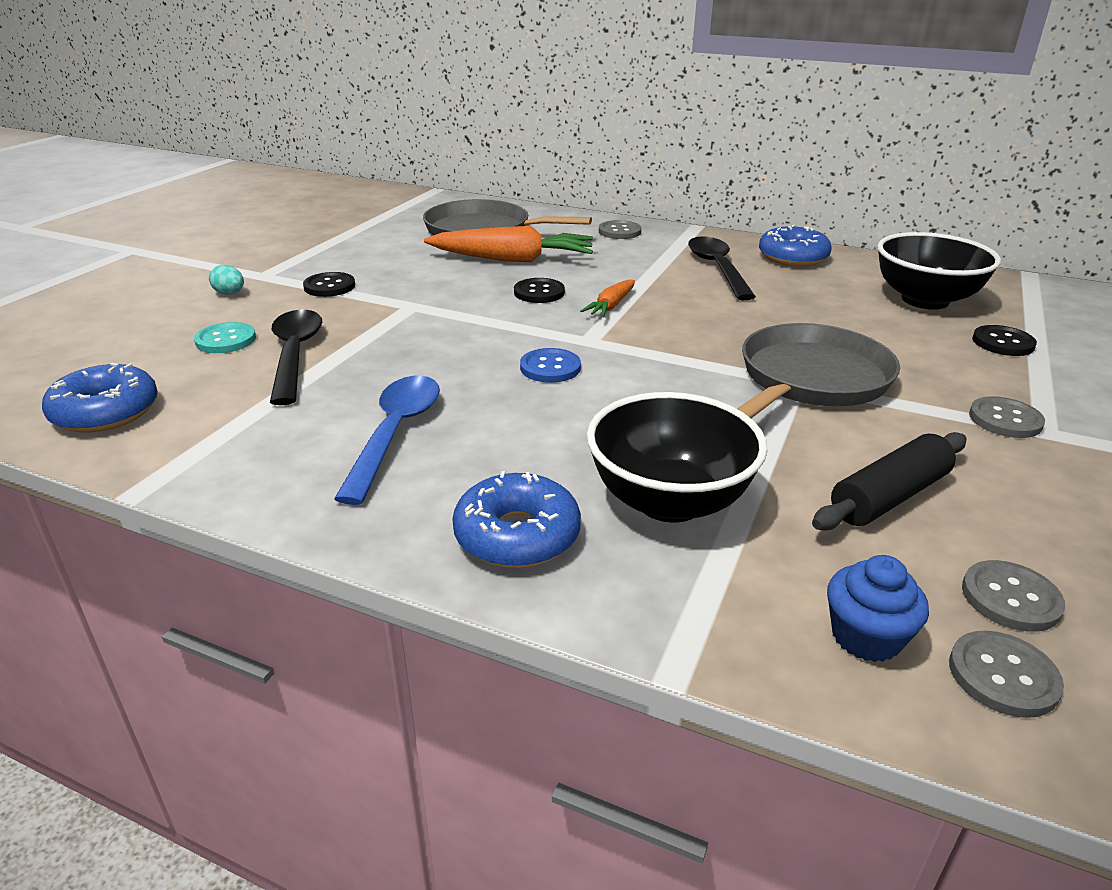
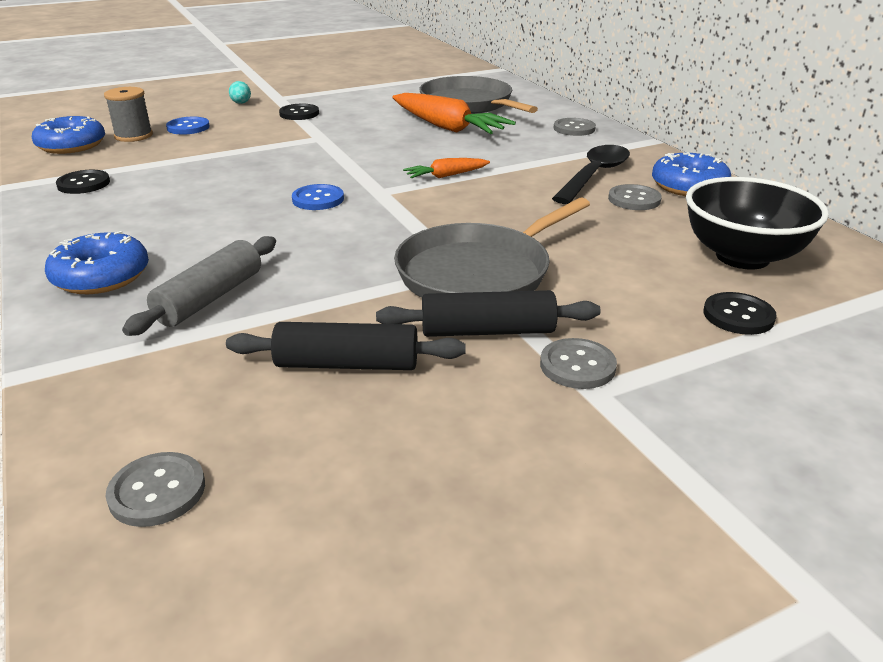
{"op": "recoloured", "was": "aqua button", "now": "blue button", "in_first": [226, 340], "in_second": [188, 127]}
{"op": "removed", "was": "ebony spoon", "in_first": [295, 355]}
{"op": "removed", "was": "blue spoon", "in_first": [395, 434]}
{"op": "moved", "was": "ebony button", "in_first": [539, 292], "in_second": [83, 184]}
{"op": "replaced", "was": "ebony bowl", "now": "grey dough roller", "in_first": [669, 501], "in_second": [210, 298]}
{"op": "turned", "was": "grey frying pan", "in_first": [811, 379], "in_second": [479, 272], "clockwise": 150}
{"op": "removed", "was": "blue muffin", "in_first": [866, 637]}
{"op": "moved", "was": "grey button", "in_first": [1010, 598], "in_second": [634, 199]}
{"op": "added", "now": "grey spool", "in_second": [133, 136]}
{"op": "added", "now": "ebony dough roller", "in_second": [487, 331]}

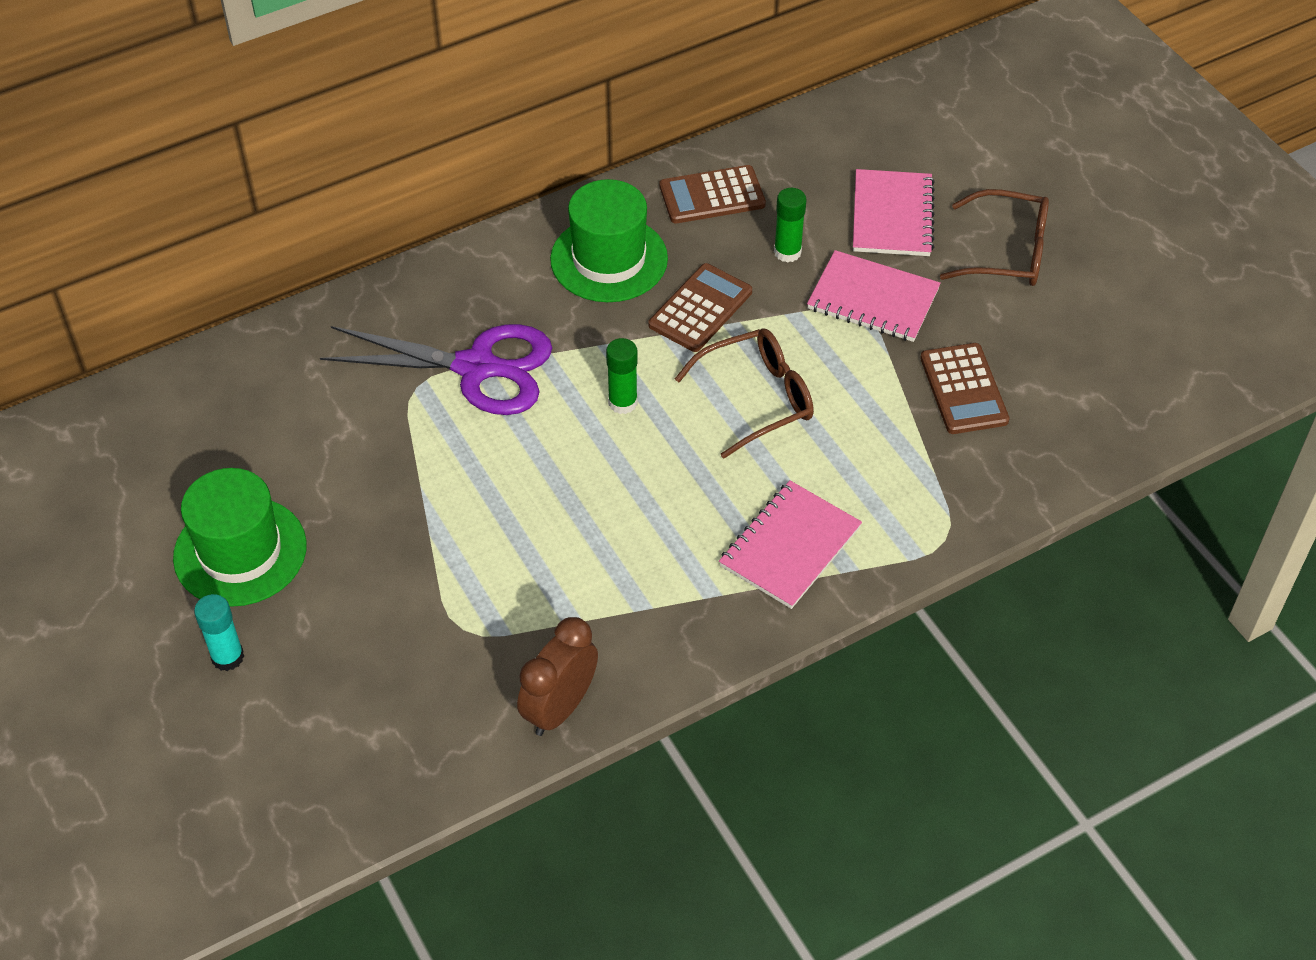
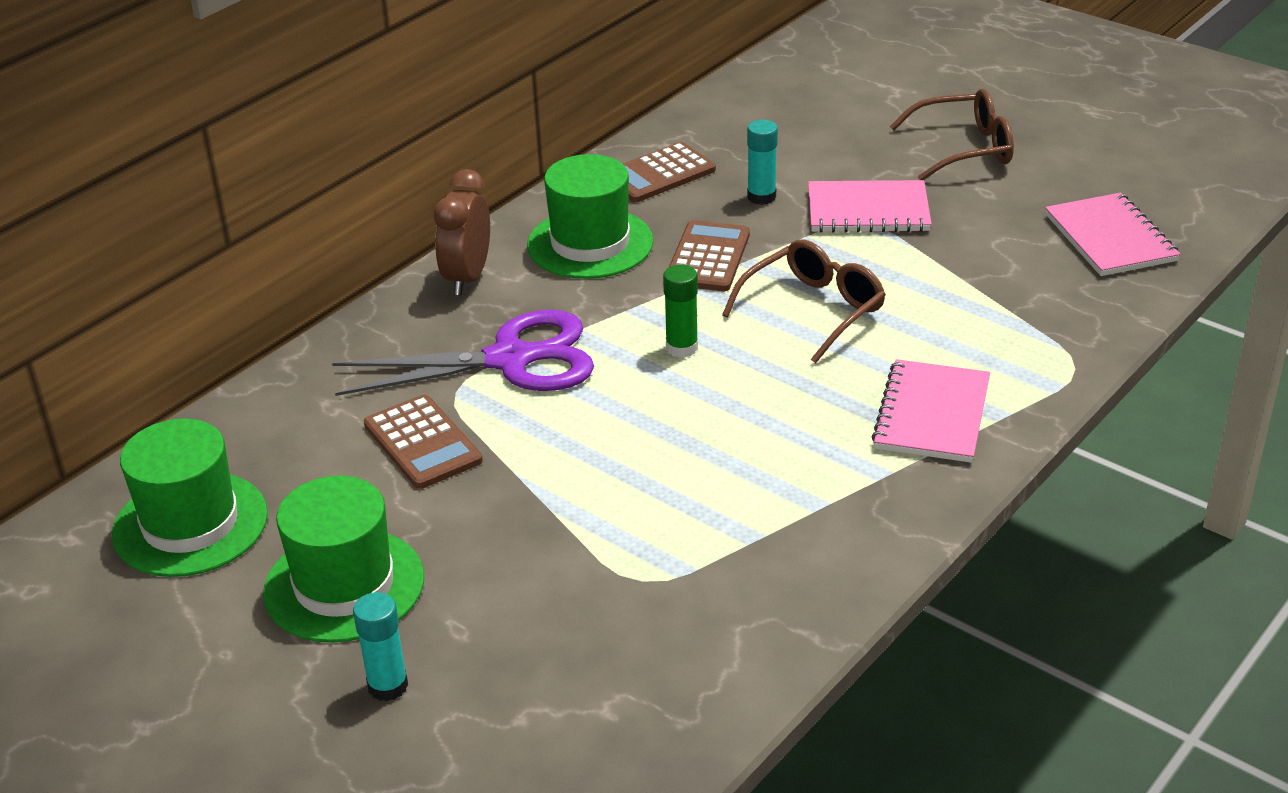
{"op": "moved", "was": "dark brown alarm clock", "in_first": [559, 708], "in_second": [467, 277]}
{"op": "recoloured", "was": "emerald glue", "now": "aqua glue", "in_first": [787, 252], "in_second": [761, 197]}
{"op": "moved", "was": "rose-pink notebook", "in_first": [892, 216], "in_second": [1110, 238]}
{"op": "moved", "was": "dark brown adding machine", "in_first": [963, 389], "in_second": [422, 443]}
{"op": "added", "now": "emerald top hat", "in_second": [190, 524]}

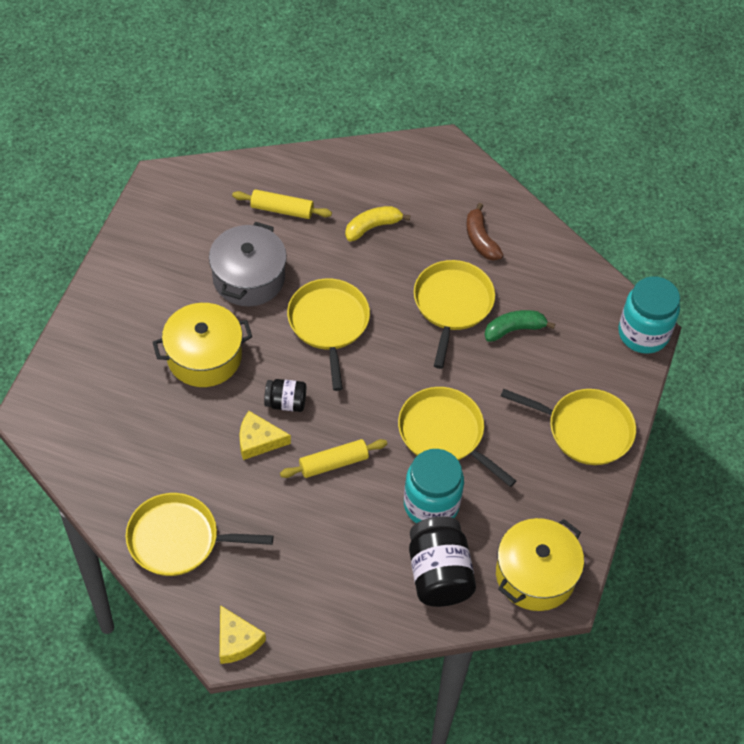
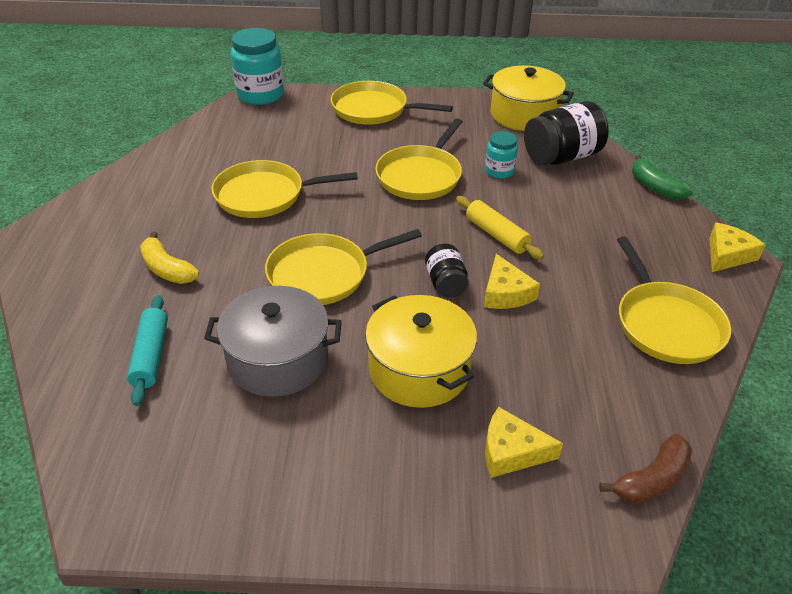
{"op": "recoloured", "was": "bright yellow dough roller", "now": "aqua dough roller", "in_first": [282, 210], "in_second": [151, 355]}
{"op": "resized", "was": "aqua preserve jar", "in_first": [431, 504], "in_second": [499, 171], "ratio": 0.55}
{"op": "moved", "was": "dark brown banana fruit", "in_first": [480, 240], "in_second": [652, 480]}
{"op": "moved", "was": "emerald banana fruit", "in_first": [514, 329], "in_second": [655, 187]}
{"op": "turned", "was": "bright yellow frying pan", "in_first": [585, 429], "in_second": [374, 109], "clockwise": -75}
{"op": "added", "now": "bright yellow cheese", "in_second": [511, 451]}

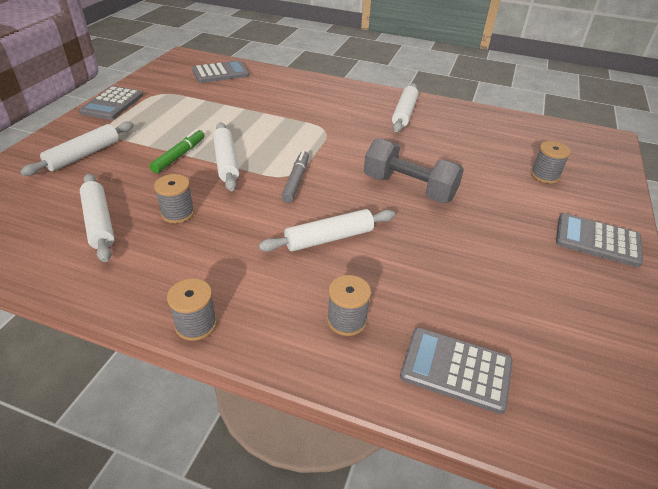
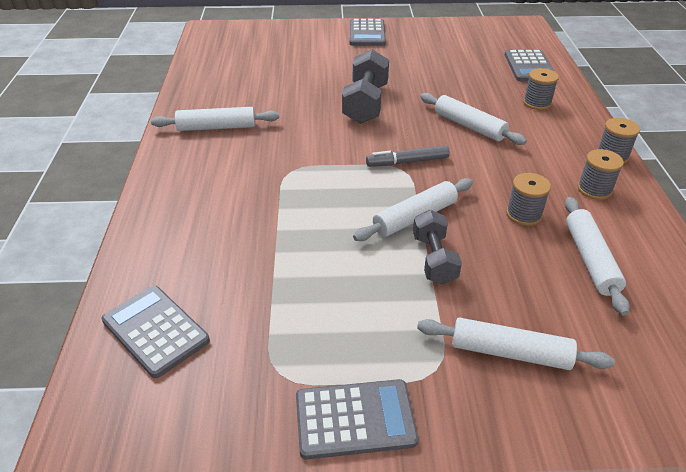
{"op": "turned", "was": "white dough roller", "in_first": [99, 222], "in_second": [590, 259], "clockwise": -45}
{"op": "replaced", "was": "emerald felt pen", "now": "grey dumbbell", "in_first": [179, 156], "in_second": [434, 259]}
{"op": "moved", "was": "grey spool", "in_first": [544, 175], "in_second": [594, 189]}

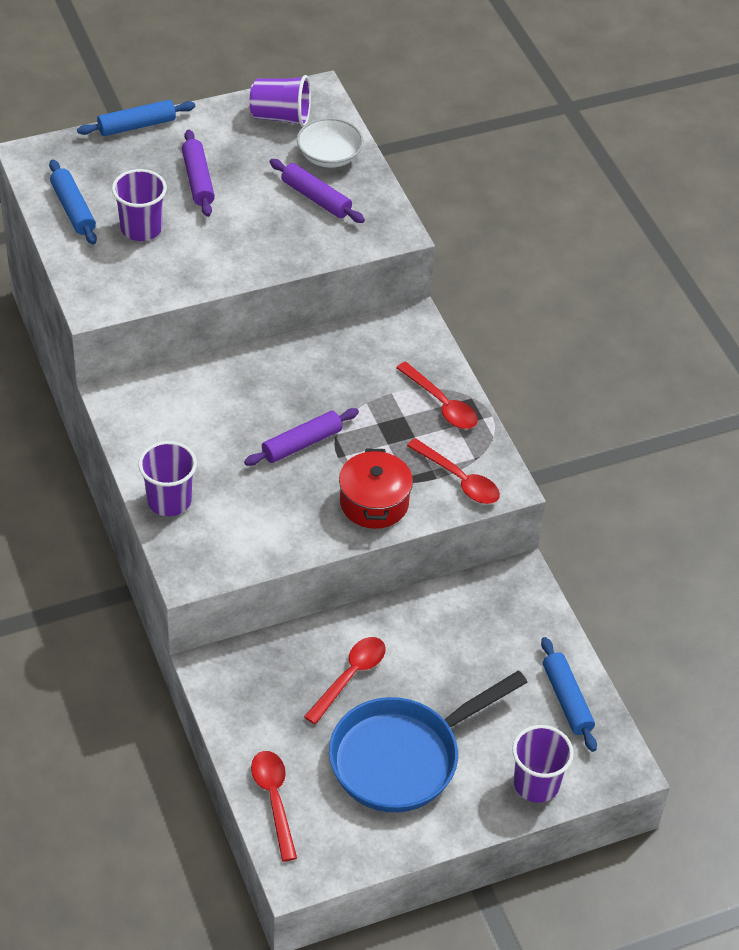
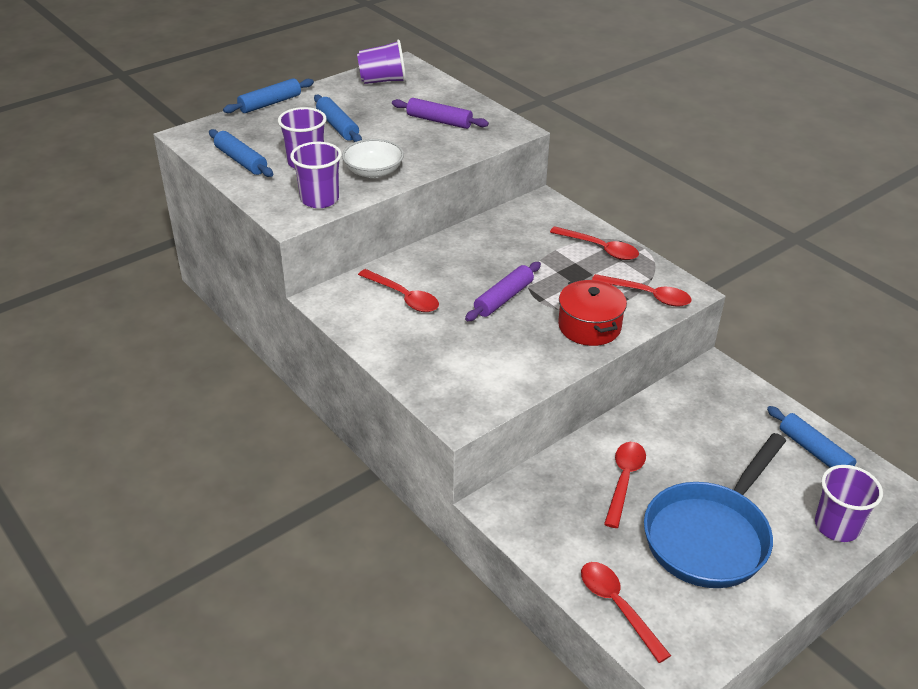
{"op": "moved", "was": "violet tumbler", "in_first": [169, 501], "in_second": [319, 199]}
{"op": "recoloured", "was": "violet dough roller", "now": "blue dough roller", "in_first": [198, 180], "in_second": [338, 126]}
{"op": "moved", "was": "white bowl", "in_first": [329, 156], "in_second": [373, 171]}
{"op": "added", "now": "red spoon", "in_second": [403, 297]}

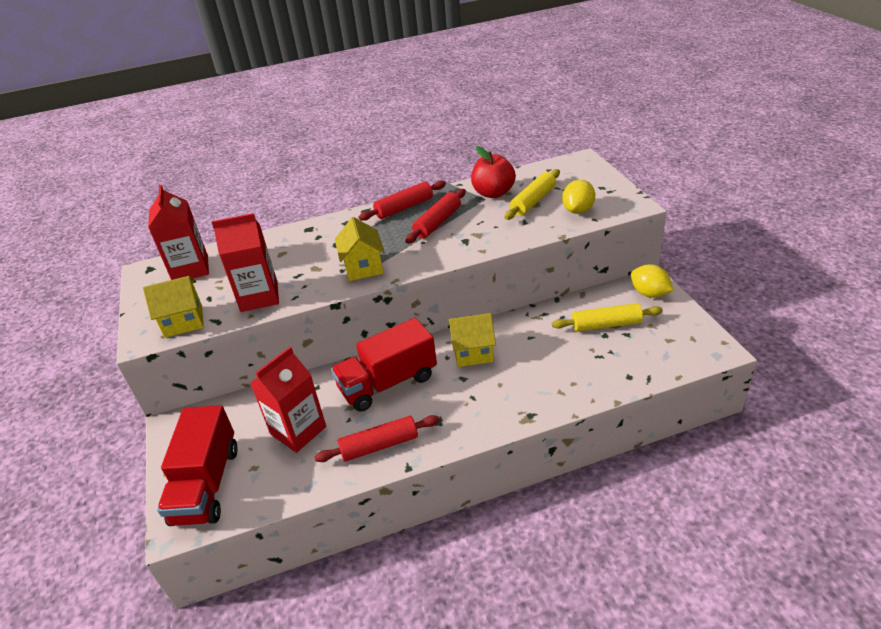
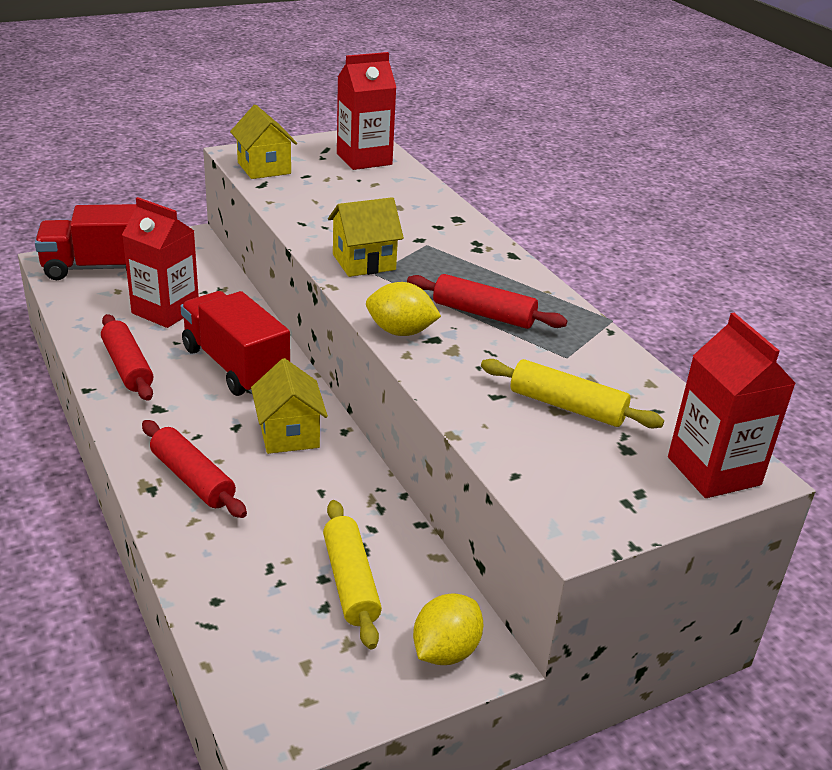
{"op": "moved", "was": "red carton", "in_first": [259, 297], "in_second": [713, 471]}
{"op": "moved", "was": "red dough roller", "in_first": [404, 207], "in_second": [193, 479]}
{"op": "removed", "was": "red apple", "in_first": [493, 193]}
{"op": "moved", "was": "bright yellow citrus fruit", "in_first": [578, 210], "in_second": [400, 331]}

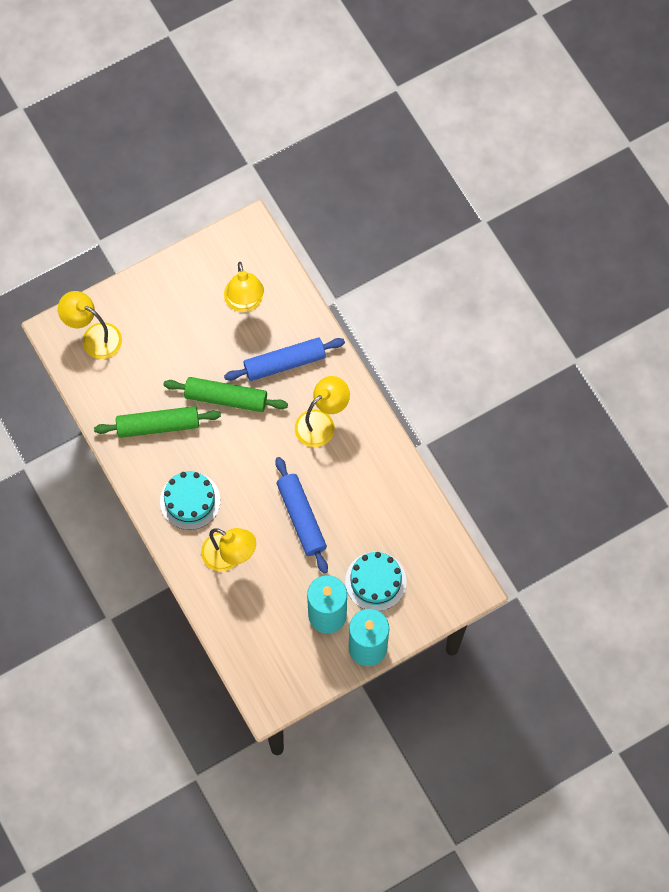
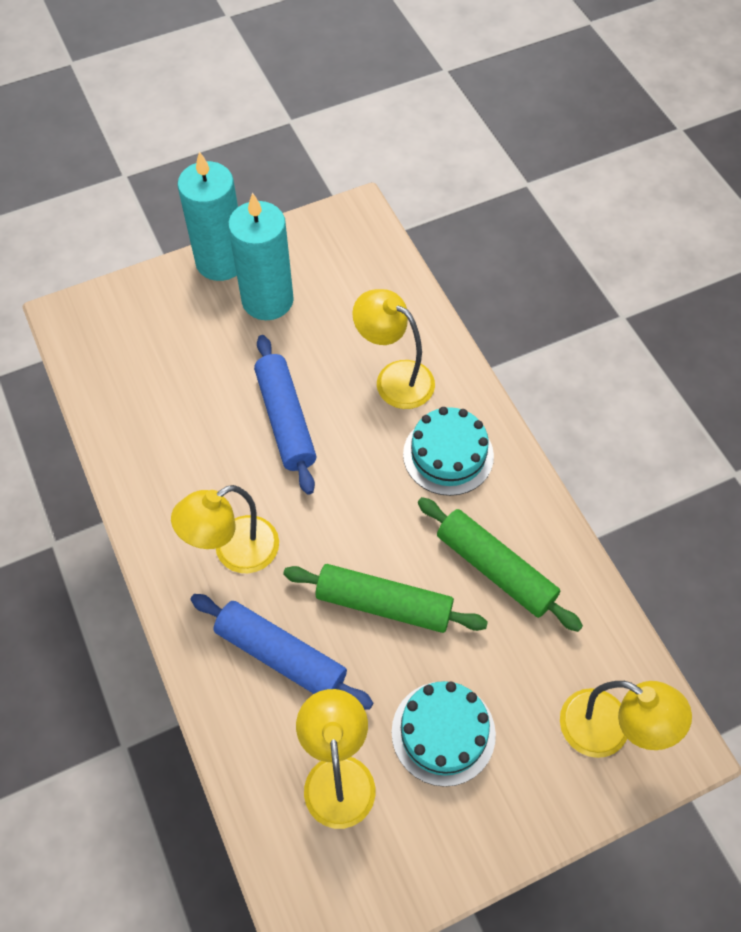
{"op": "turned", "was": "emerald dough roller", "in_first": [158, 425], "in_second": [495, 569], "clockwise": 45}
{"op": "turned", "was": "blue dough roller", "in_first": [284, 363], "in_second": [280, 656], "clockwise": 45}
{"op": "moved", "was": "aqua cake", "in_first": [375, 581], "in_second": [443, 733]}

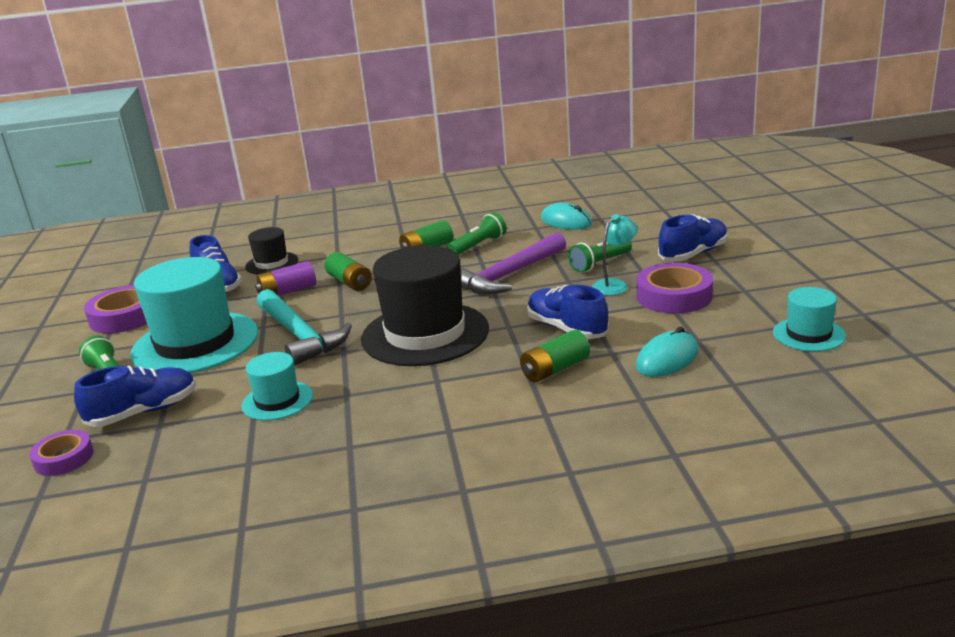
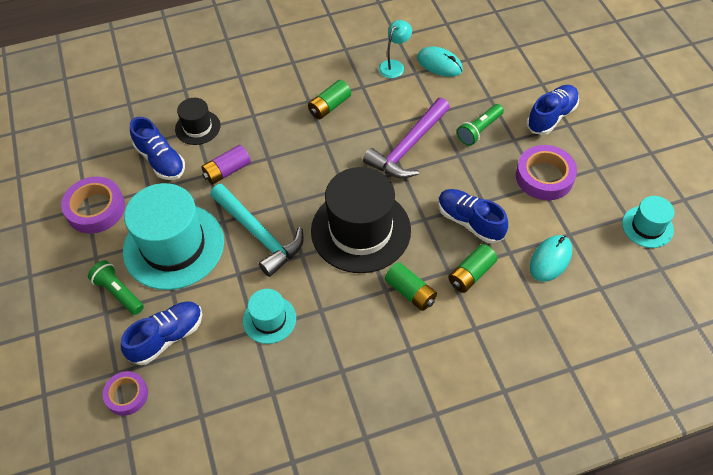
{"op": "moved", "was": "emerald AA battery", "in_first": [349, 282], "in_second": [410, 292]}
{"op": "removed", "was": "emerald torch", "in_first": [479, 245]}
{"op": "moved", "was": "aqua reading lamp", "in_first": [614, 285], "in_second": [394, 65]}

